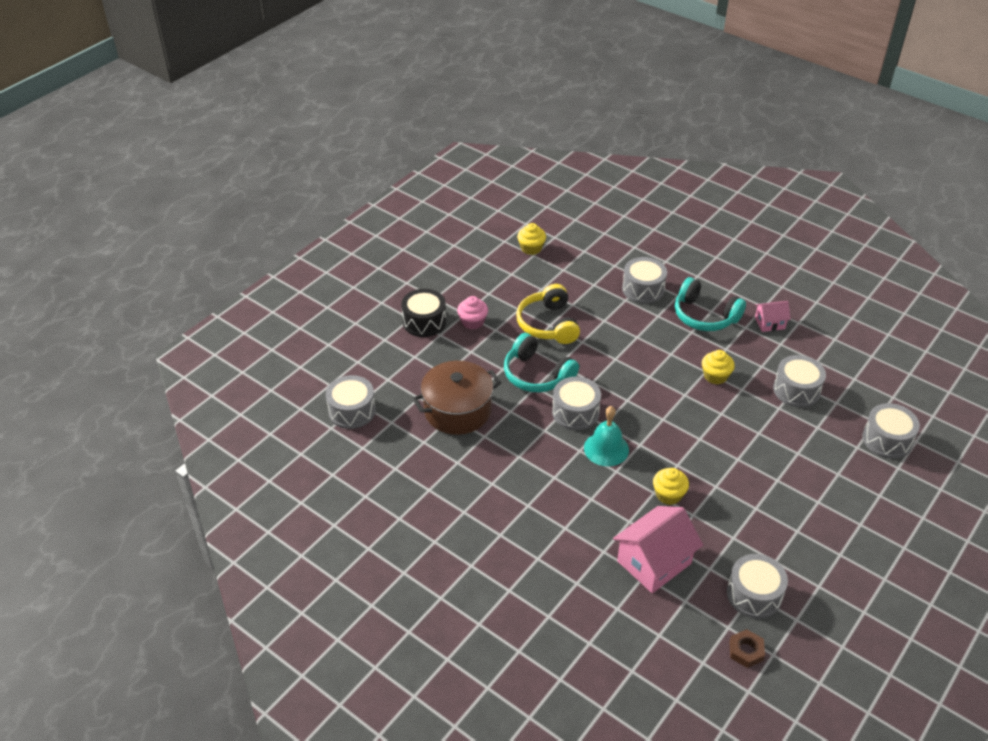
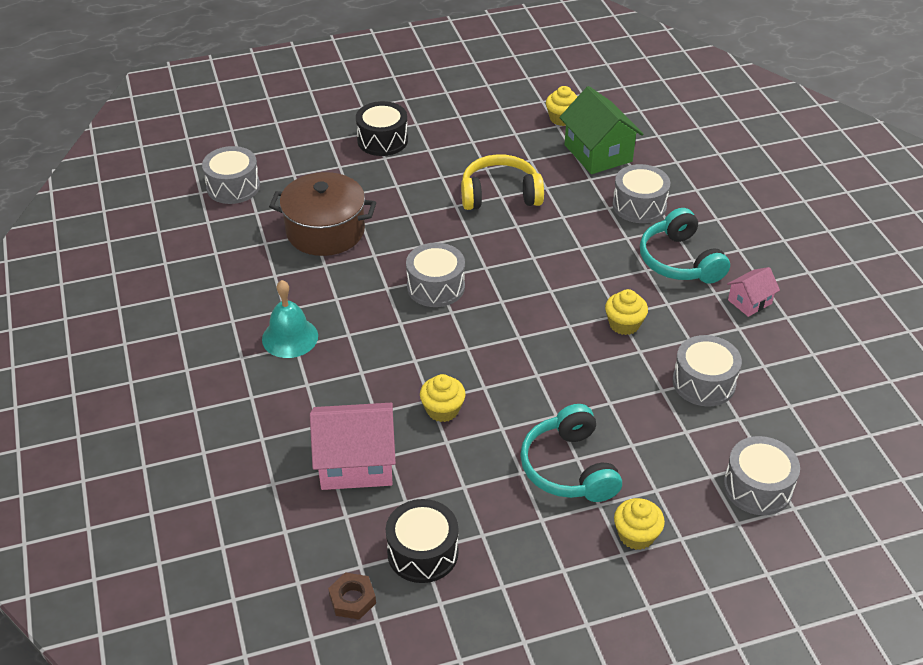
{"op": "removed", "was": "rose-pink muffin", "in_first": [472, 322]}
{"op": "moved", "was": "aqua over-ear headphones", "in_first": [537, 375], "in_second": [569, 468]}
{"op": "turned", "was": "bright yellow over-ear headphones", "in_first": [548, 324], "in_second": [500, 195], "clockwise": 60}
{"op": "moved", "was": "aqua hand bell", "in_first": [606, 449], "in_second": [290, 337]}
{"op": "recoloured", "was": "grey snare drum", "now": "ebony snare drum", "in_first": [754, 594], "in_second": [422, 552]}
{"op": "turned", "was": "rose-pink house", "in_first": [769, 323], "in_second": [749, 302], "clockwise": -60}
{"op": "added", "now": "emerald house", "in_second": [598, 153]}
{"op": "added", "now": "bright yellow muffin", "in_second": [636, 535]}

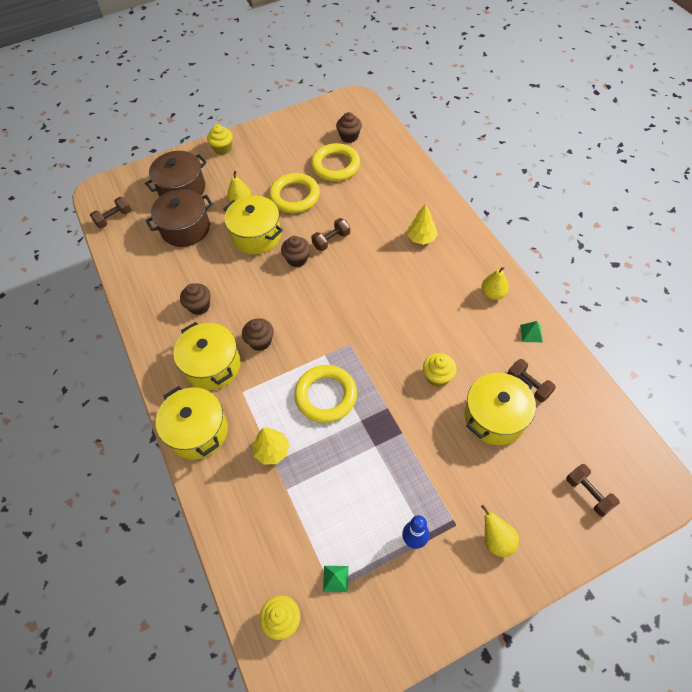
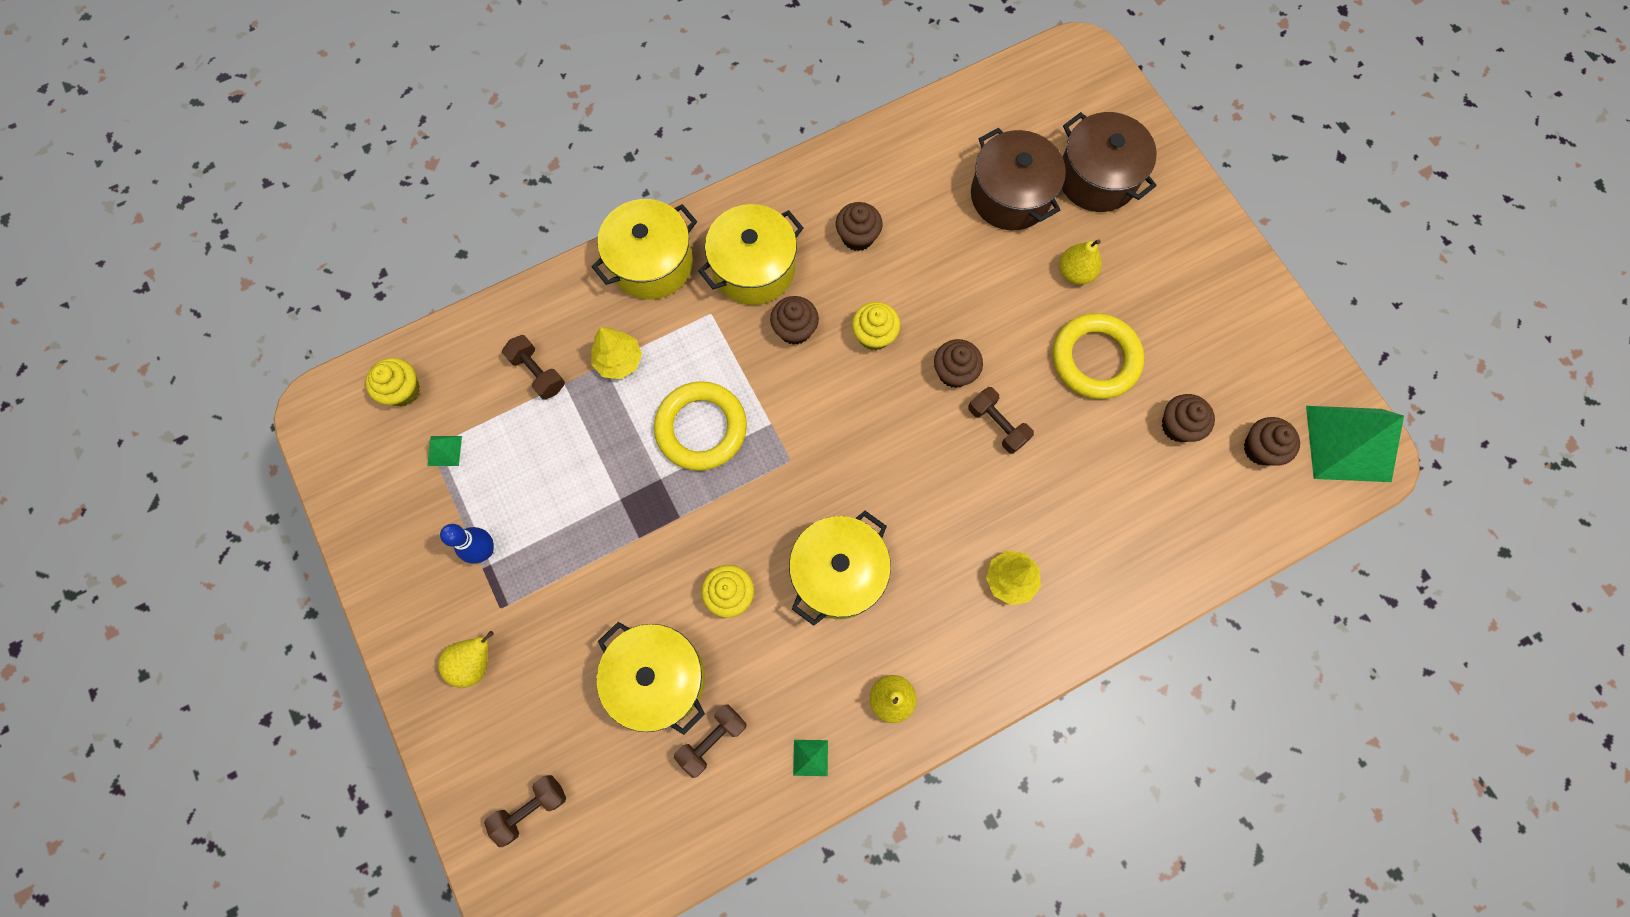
{"op": "moved", "was": "dark brown dumbbell", "in_first": [114, 218], "in_second": [538, 372]}
{"op": "moved", "was": "bright yellow muffin", "in_first": [222, 148], "in_second": [874, 335]}
{"op": "moved", "was": "bright yellow stockpot", "in_first": [256, 235], "in_second": [838, 573]}
{"op": "replaced", "was": "bright yellow torus", "now": "dark brown muffin", "in_first": [335, 166], "in_second": [1178, 426]}
{"op": "added", "now": "emerald pyramid shape", "in_second": [1348, 443]}

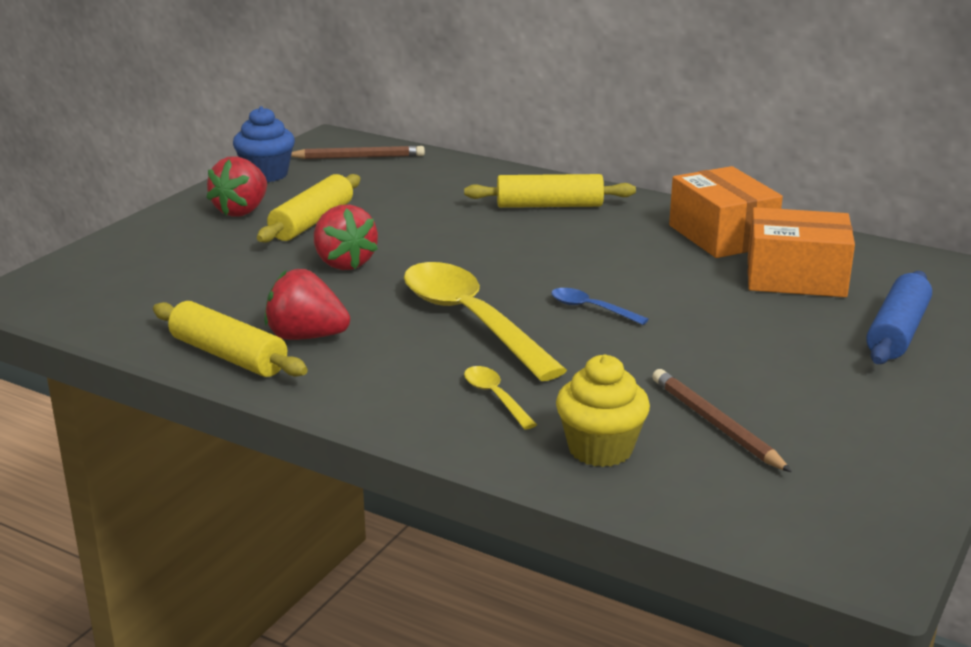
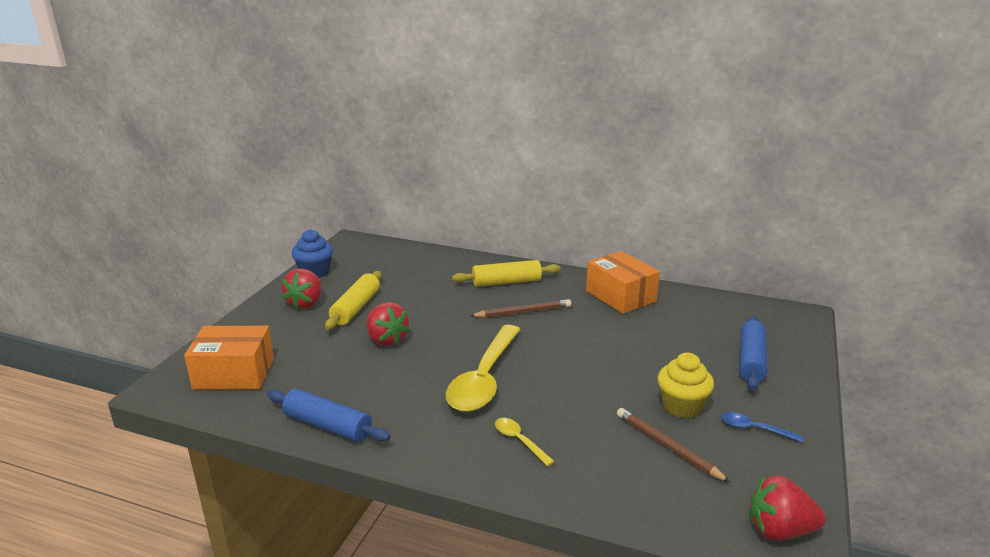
{"op": "recoloured", "was": "bright yellow dough roller", "now": "blue dough roller", "in_first": [228, 356], "in_second": [328, 426]}
{"op": "moved", "was": "red strawberry", "in_first": [306, 337], "in_second": [779, 530]}
{"op": "moved", "was": "dark brown wooden pencil", "in_first": [358, 157], "in_second": [523, 312]}
{"op": "turned", "was": "bright yellow spoon", "in_first": [471, 320], "in_second": [484, 378], "clockwise": -120}
{"op": "moved", "was": "blue spoon", "in_first": [591, 309], "in_second": [754, 429]}
{"op": "moved", "was": "bright yellow muffin", "in_first": [600, 449], "in_second": [681, 406]}
{"op": "moved", "was": "orange package", "in_first": [796, 277], "in_second": [234, 374]}

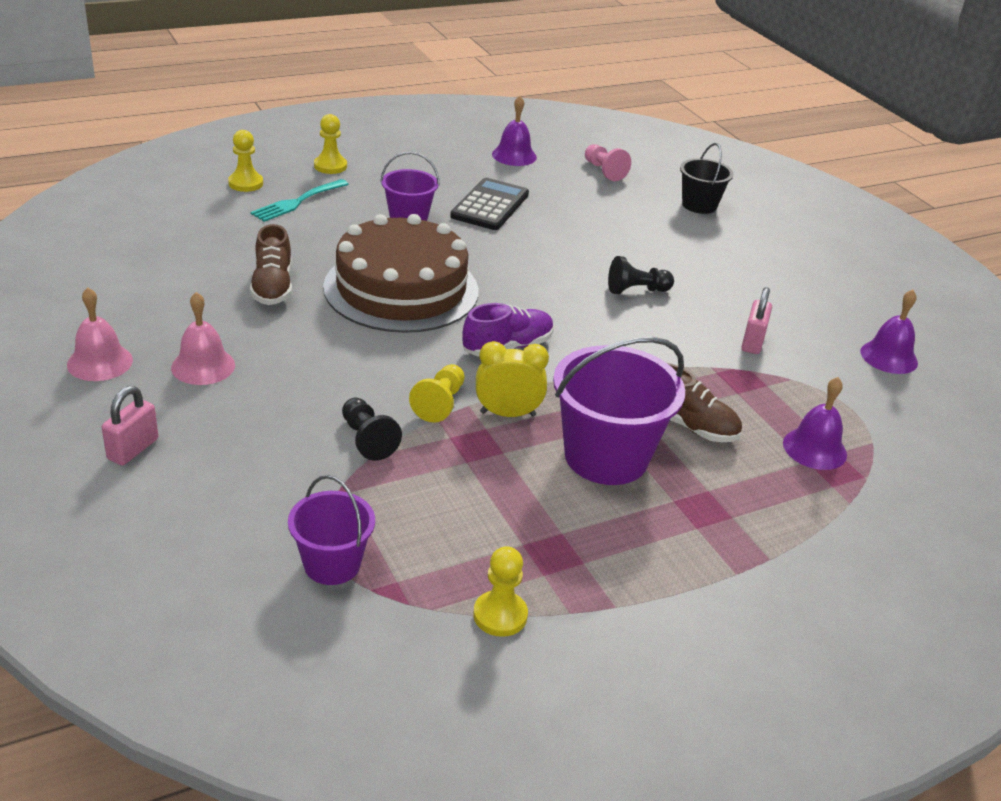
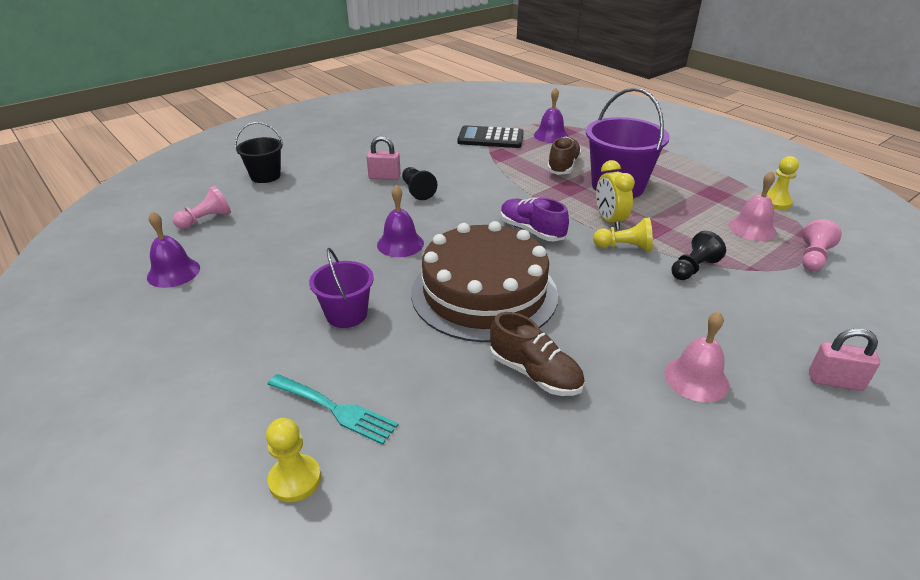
{"op": "moved", "was": "rose-pink hand bell", "in_first": [100, 362], "in_second": [752, 228]}
{"op": "turned", "was": "dark brown sneaker", "in_first": [272, 287], "in_second": [535, 373], "clockwise": 60}
{"op": "replaced", "was": "violet pail", "now": "rose-pink game pawn", "in_first": [332, 564], "in_second": [813, 257]}
{"op": "removed", "was": "bright yellow game pawn", "in_first": [330, 166]}
{"op": "moved", "was": "ebony adding machine", "in_first": [490, 205], "in_second": [490, 138]}
{"op": "moved", "was": "rose-pink small lock", "in_first": [752, 342], "in_second": [384, 177]}
{"op": "moved", "was": "violet hand bell", "in_first": [889, 357], "in_second": [400, 244]}

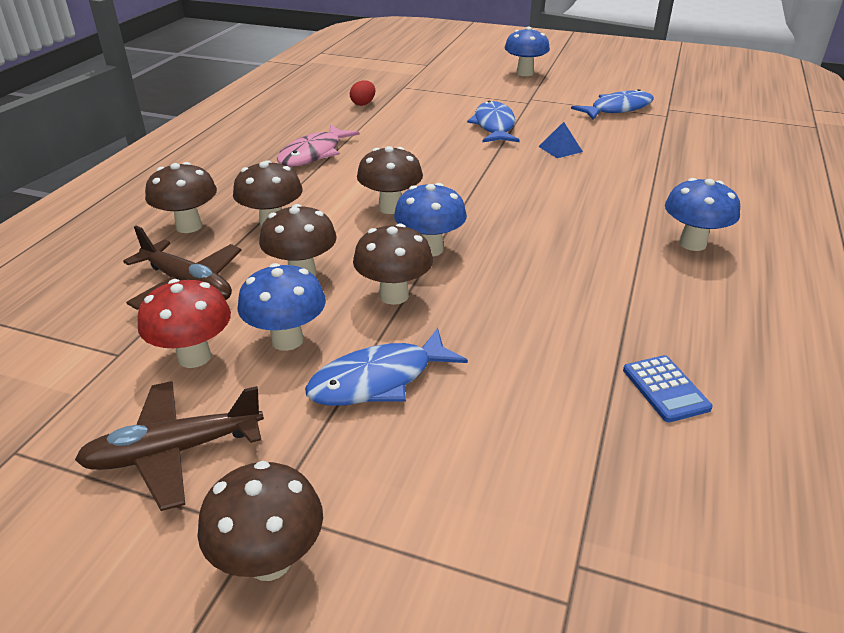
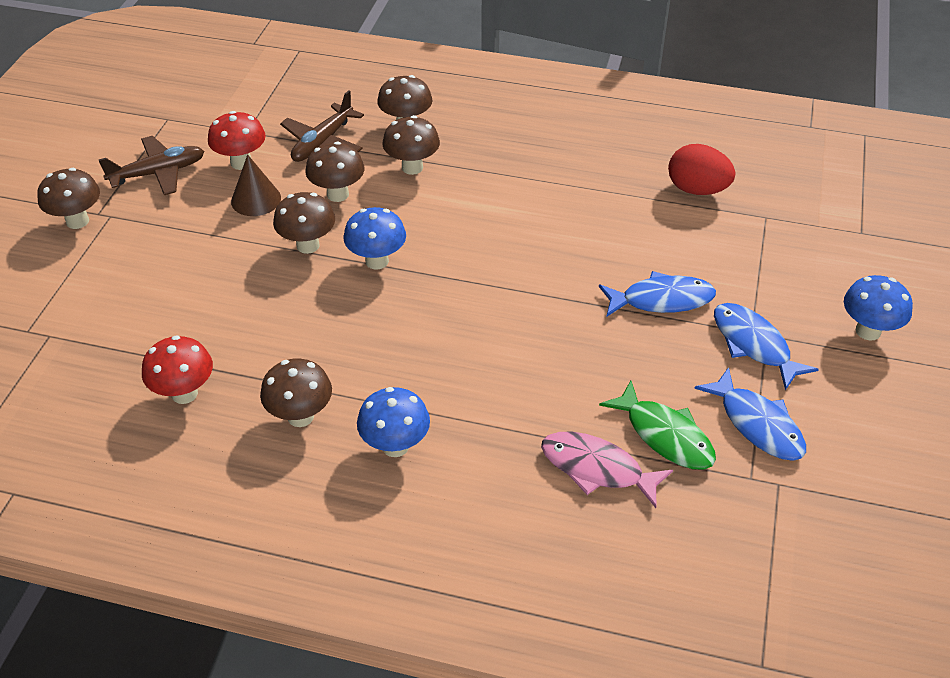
{"op": "turned", "was": "dark brown aeroplane", "in_first": [174, 451], "in_second": [158, 173], "clockwise": 90}
{"op": "replaced", "was": "blue mushroom", "now": "dark brown cone shape", "in_first": [287, 340], "in_second": [256, 199]}
{"op": "moved", "was": "rose-pink fish", "in_first": [314, 154], "in_second": [597, 469]}
{"op": "moved", "was": "blue fish", "in_first": [378, 380], "in_second": [754, 345]}
{"op": "resized", "was": "red egg shape", "in_first": [363, 104], "in_second": [697, 189], "ratio": 1.83}
{"op": "moved", "was": "dark brown mushroom", "in_first": [390, 208], "in_second": [300, 416]}
{"op": "removed", "was": "blue pyramid shape", "in_first": [560, 149]}
{"op": "replaced", "was": "blue adding machine", "now": "red mushroom", "in_first": [665, 389], "in_second": [184, 393]}
{"op": "added", "now": "emerald fish", "in_second": [665, 435]}

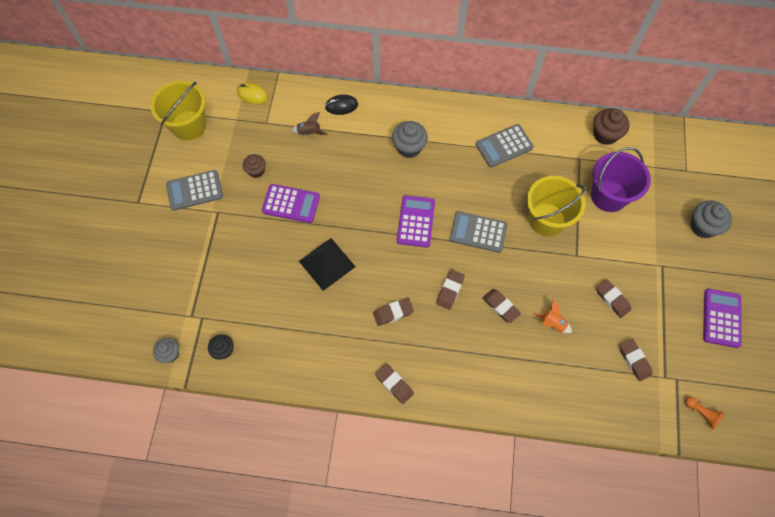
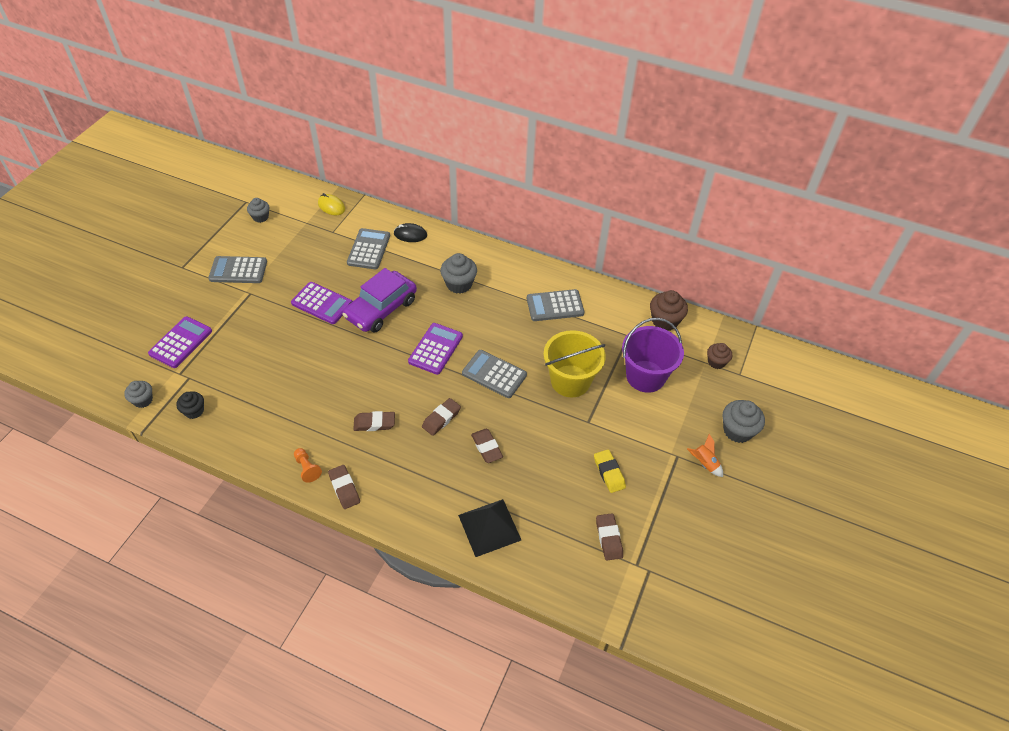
{"op": "replaced", "was": "bright yellow pail", "now": "grey muffin", "in_first": [188, 125], "in_second": [260, 217]}
{"op": "moved", "was": "dark brown muffin", "in_first": [256, 171], "in_second": [716, 362]}
{"op": "replaced", "was": "dark brown spaceship", "now": "grey adding machine", "in_first": [309, 133], "in_second": [369, 249]}
{"op": "moved", "was": "ebony pyramid shape", "in_first": [327, 263], "in_second": [489, 527]}
{"op": "moved", "was": "orange spaceship", "in_first": [552, 323], "in_second": [704, 463]}
{"op": "recoloured", "was": "dark brown gum eraser", "now": "bright yellow gum eraser", "in_first": [612, 299], "in_second": [609, 473]}
{"op": "moved", "was": "orange game pawn", "in_first": [701, 413], "in_second": [307, 468]}
{"op": "moved", "was": "violet adding machine", "in_first": [721, 318], "in_second": [181, 342]}
{"op": "added", "now": "violet car", "in_second": [381, 309]}

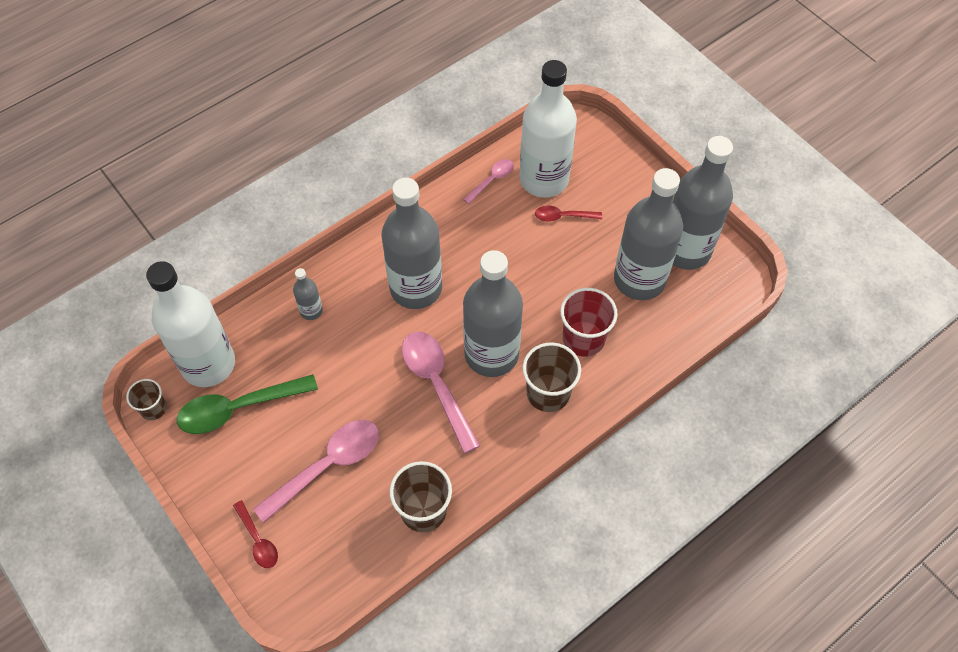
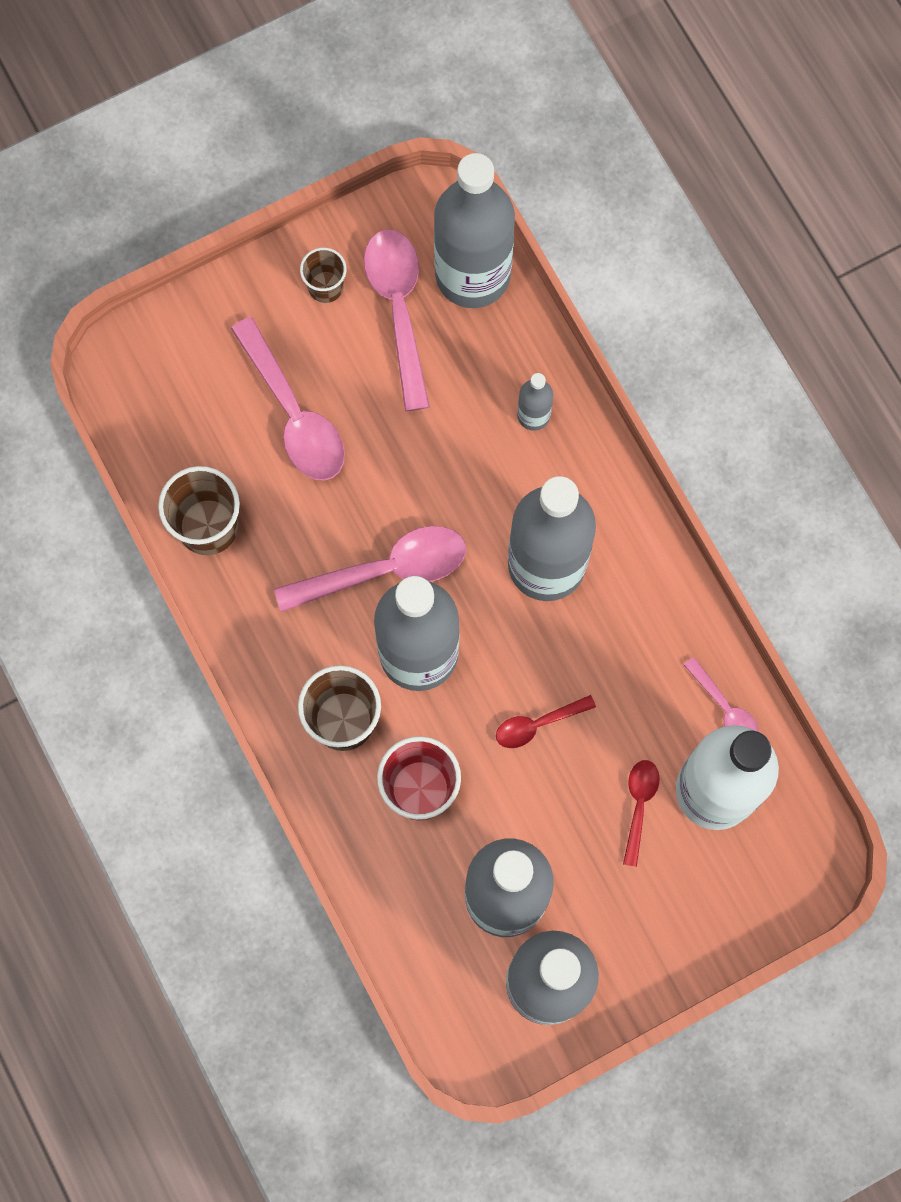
{"op": "moved", "was": "dark brown tumbler", "in_first": [153, 408], "in_second": [325, 287]}
{"op": "recoloured", "was": "white bottle", "now": "grey bottle", "in_first": [208, 364], "in_second": [472, 275]}
{"op": "recoloured", "was": "emerald spoon", "now": "rose-pink spoon", "in_first": [238, 408], "in_second": [398, 309]}
{"op": "moved", "was": "red spoon", "in_first": [258, 540], "in_second": [537, 724]}

